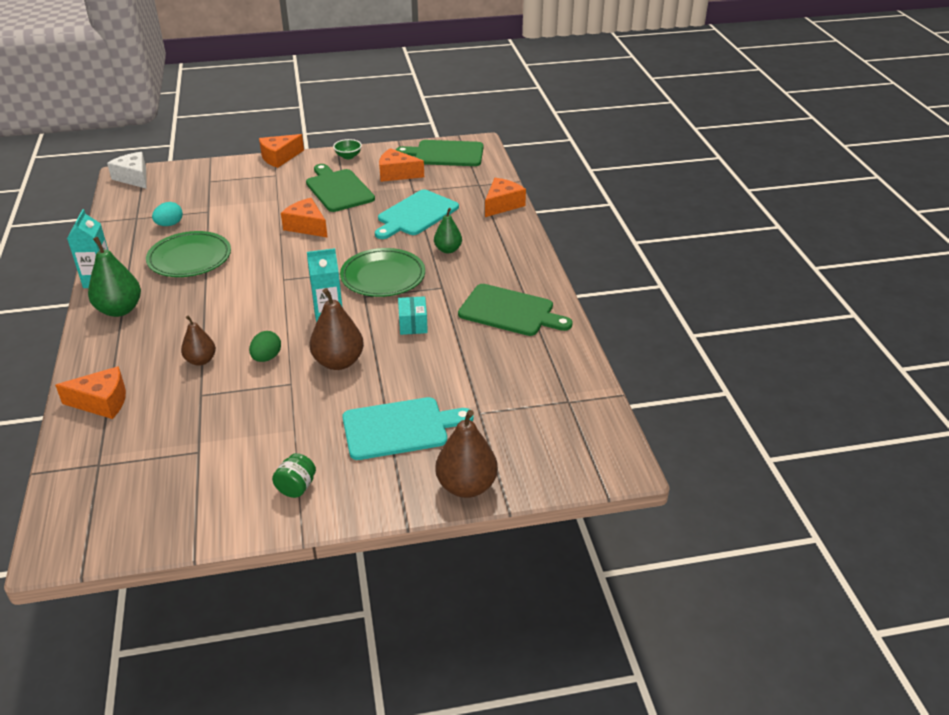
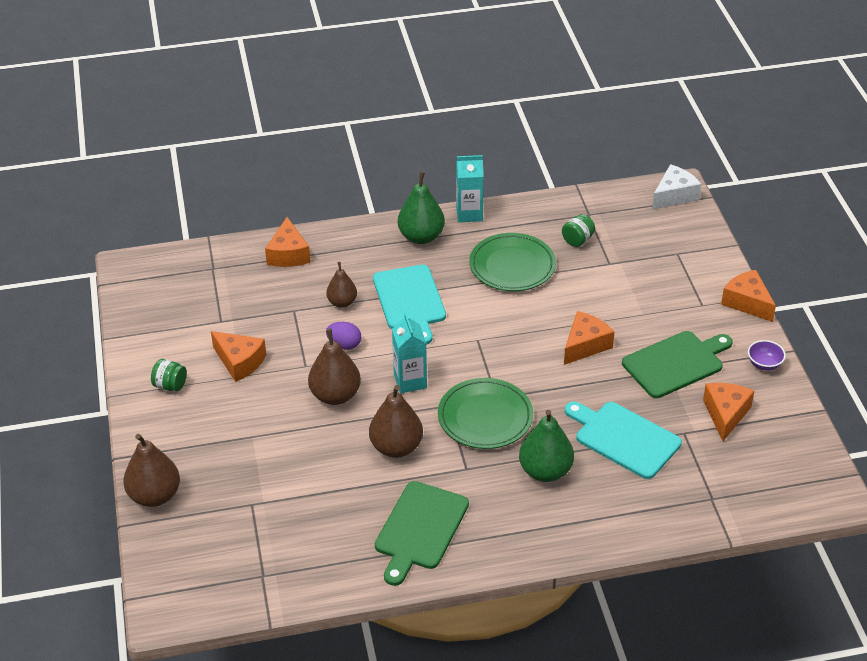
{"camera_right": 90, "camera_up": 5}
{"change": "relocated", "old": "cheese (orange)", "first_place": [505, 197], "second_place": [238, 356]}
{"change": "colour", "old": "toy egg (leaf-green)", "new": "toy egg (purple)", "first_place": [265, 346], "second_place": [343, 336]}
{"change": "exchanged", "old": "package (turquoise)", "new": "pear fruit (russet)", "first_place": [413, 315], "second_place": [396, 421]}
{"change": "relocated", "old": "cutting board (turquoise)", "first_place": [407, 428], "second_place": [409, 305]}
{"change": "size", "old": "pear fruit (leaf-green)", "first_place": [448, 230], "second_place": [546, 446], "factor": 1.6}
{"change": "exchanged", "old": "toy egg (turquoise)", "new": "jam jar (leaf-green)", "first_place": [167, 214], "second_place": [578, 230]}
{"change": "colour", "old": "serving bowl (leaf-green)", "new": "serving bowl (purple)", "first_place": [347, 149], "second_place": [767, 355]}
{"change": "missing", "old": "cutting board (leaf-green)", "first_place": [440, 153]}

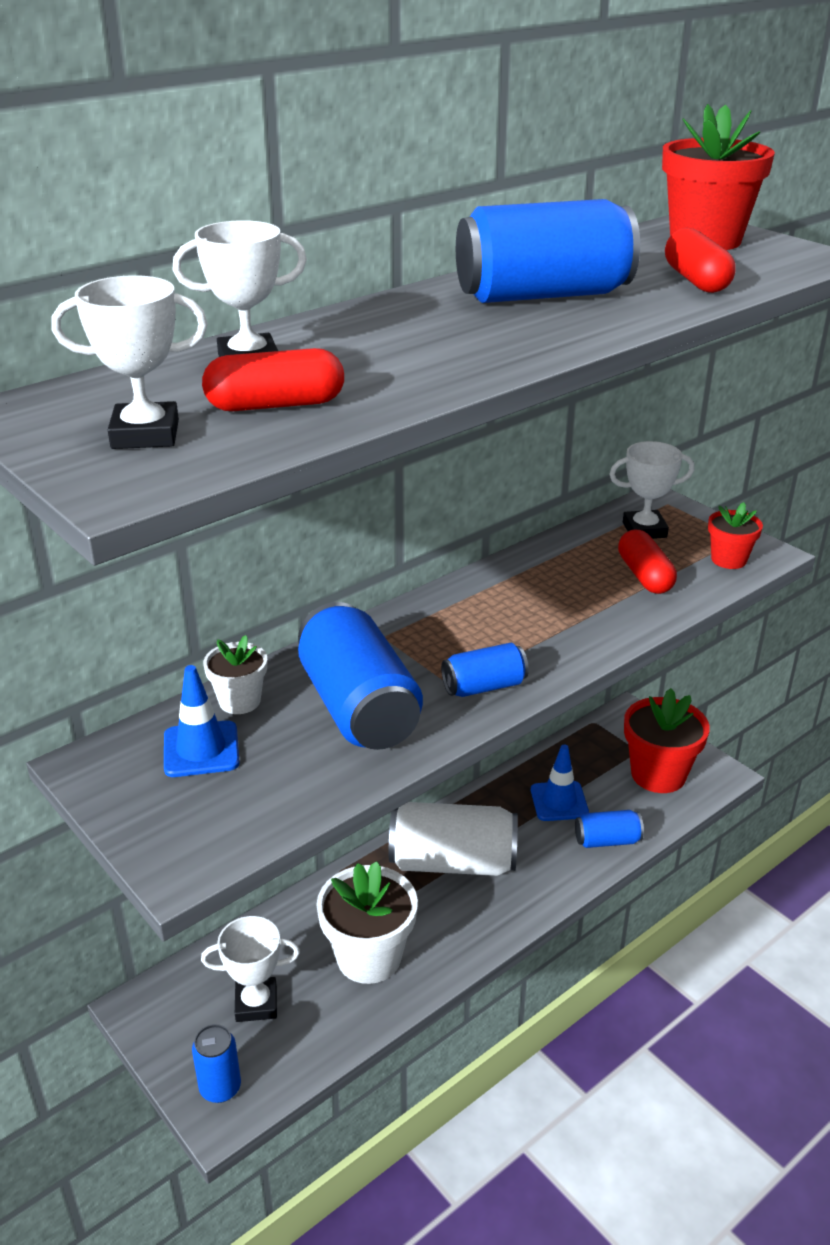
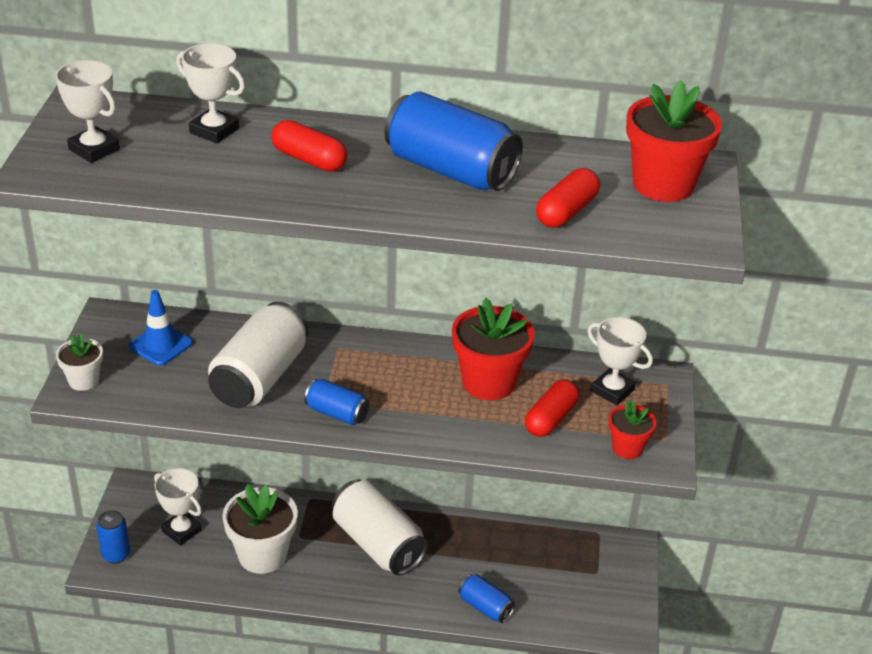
{"camera_right": 45, "camera_up": 5}
{"change": "relocated", "old": "plant pot (snow-white)", "first_place": [235, 674], "second_place": [79, 362]}
{"change": "colour", "old": "tin (cobalt)", "new": "tin (snow-white)", "first_place": [360, 676], "second_place": [258, 355]}
{"change": "relocated", "old": "pill (red)", "first_place": [273, 379], "second_place": [309, 146]}
{"change": "relocated", "old": "plant pot (red)", "first_place": [667, 740], "second_place": [493, 349]}
{"change": "missing", "old": "traffic cone (cobalt)", "first_place": [560, 783]}

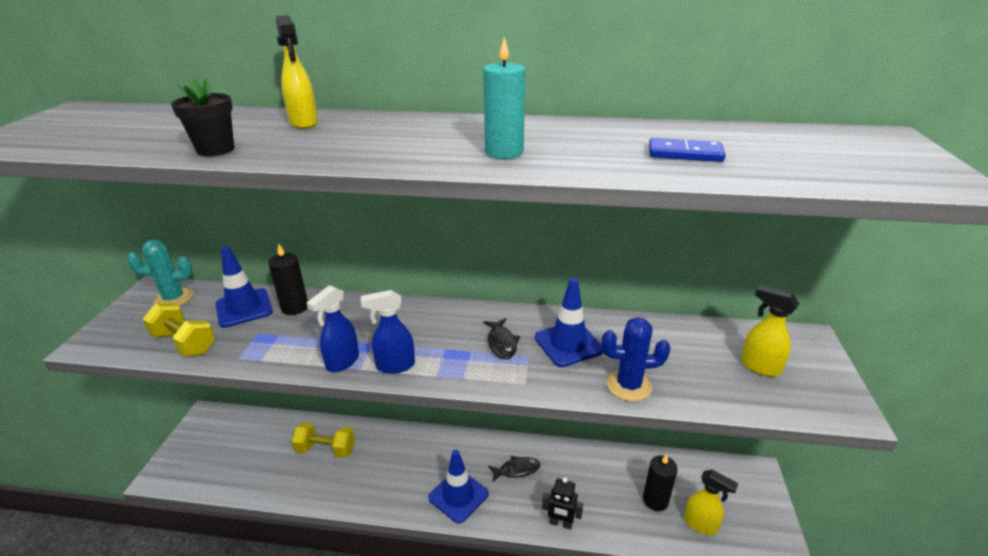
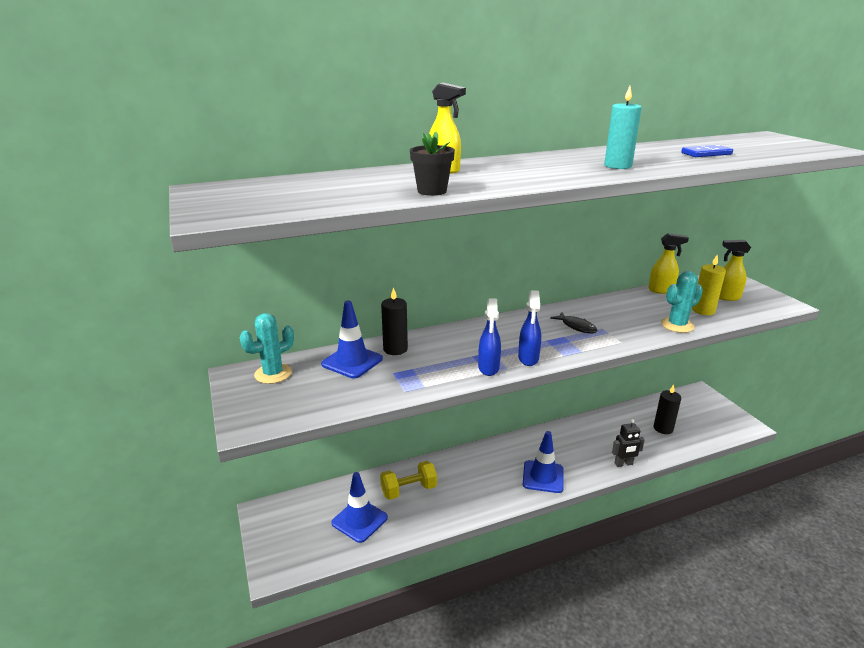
{"camera_right": -30, "camera_up": -5}
{"change": "relocated", "old": "traffic cone (cobalt)", "first_place": [569, 322], "second_place": [359, 507]}
{"change": "spun", "old": "spray bottle (cobalt)", "first_place": [388, 332], "second_place": [529, 328], "degrees": -45}
{"change": "relocated", "old": "spray bottle (golden)", "first_place": [711, 502], "second_place": [668, 263]}
{"change": "colour", "old": "saguaro cactus (cobalt)", "new": "saguaro cactus (turquoise)", "first_place": [636, 359], "second_place": [682, 302]}
{"change": "appeared", "new": "candle (golden)", "second_place": [709, 285]}
{"change": "missing", "old": "dumbbell (golden)", "first_place": [179, 330]}
{"change": "missing", "old": "fish (jet-black)", "first_place": [514, 469]}

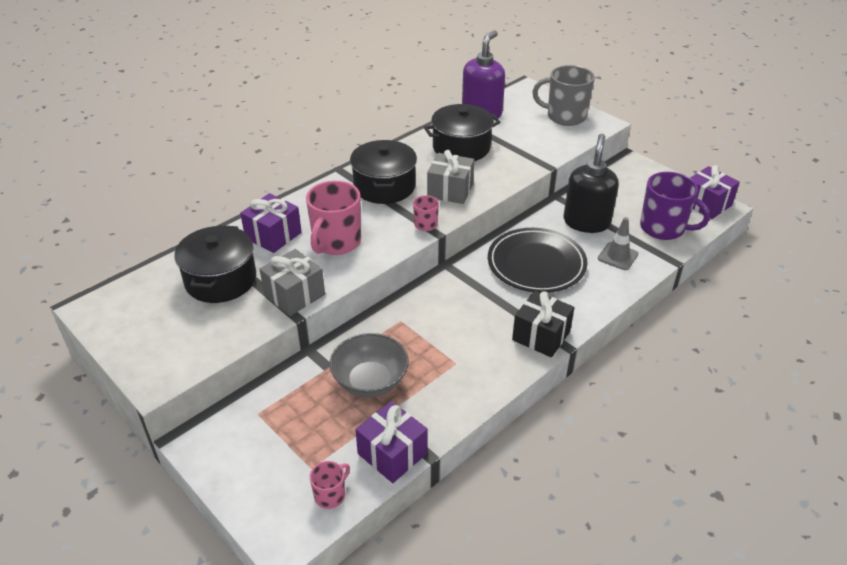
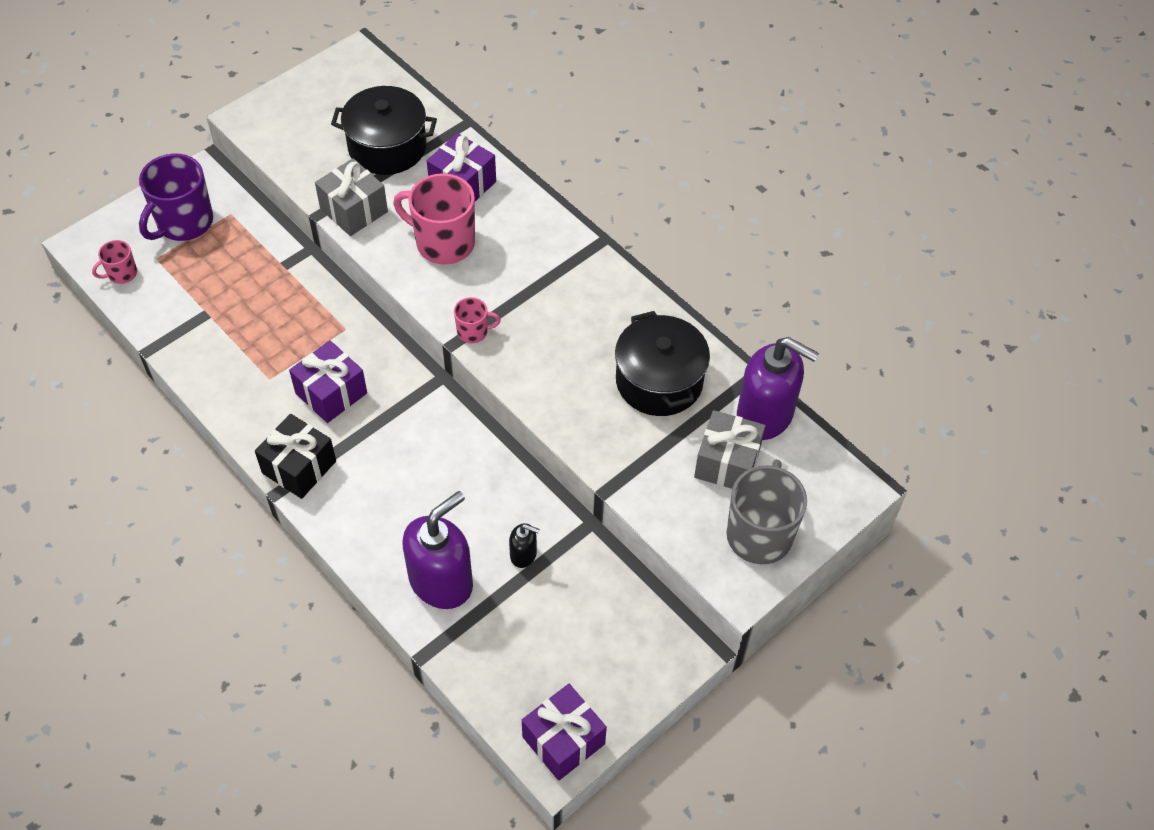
{"camera_right": 90, "camera_up": 15}
{"change": "spun", "old": "coffee mug (pink)", "first_place": [330, 485], "second_place": [114, 262], "degrees": 105}
{"change": "relocated", "old": "coffee mug (purple)", "first_place": [675, 206], "second_place": [176, 197]}
{"change": "relocated", "old": "present (purple)", "first_place": [391, 442], "second_place": [328, 381]}
{"change": "exchanged", "old": "traffic cone (grey)", "new": "soap pump (purple)", "first_place": [618, 243], "second_place": [437, 550]}
{"change": "size", "old": "soap pump (jet-black)", "first_place": [591, 183], "second_place": [524, 545], "factor": 0.46}
{"change": "relocated", "old": "present (grey)", "first_place": [450, 177], "second_place": [730, 449]}
{"change": "missing", "old": "serving bowl (grey)", "first_place": [369, 365]}
{"change": "missing", "old": "pot (jet-black)", "first_place": [383, 172]}
{"change": "missing", "old": "dinner plate (jet-black)", "first_place": [538, 260]}

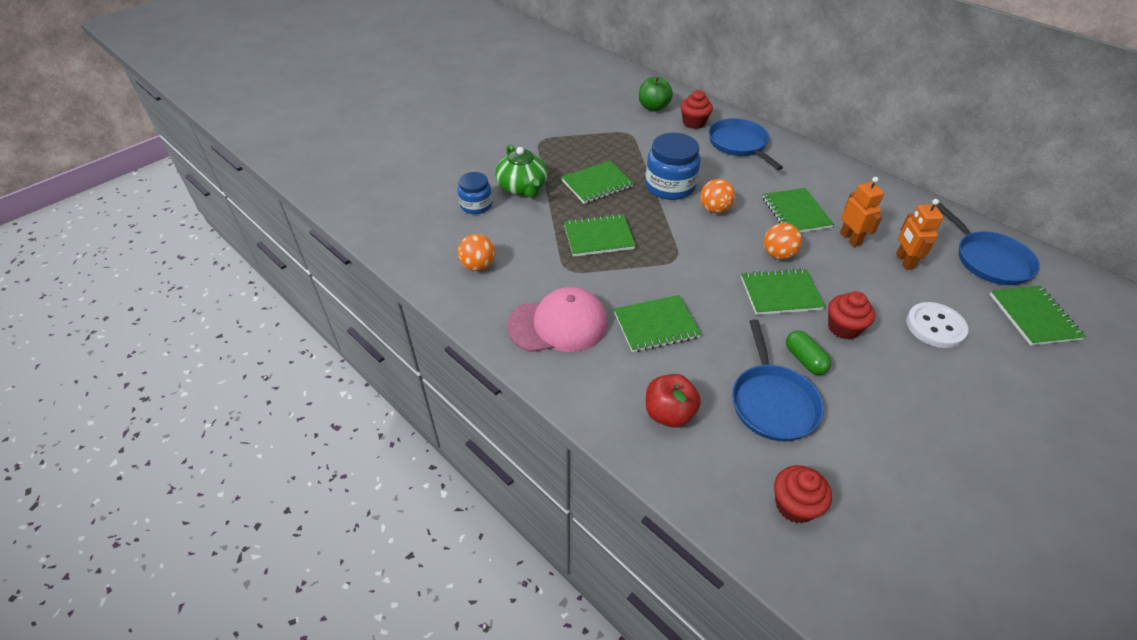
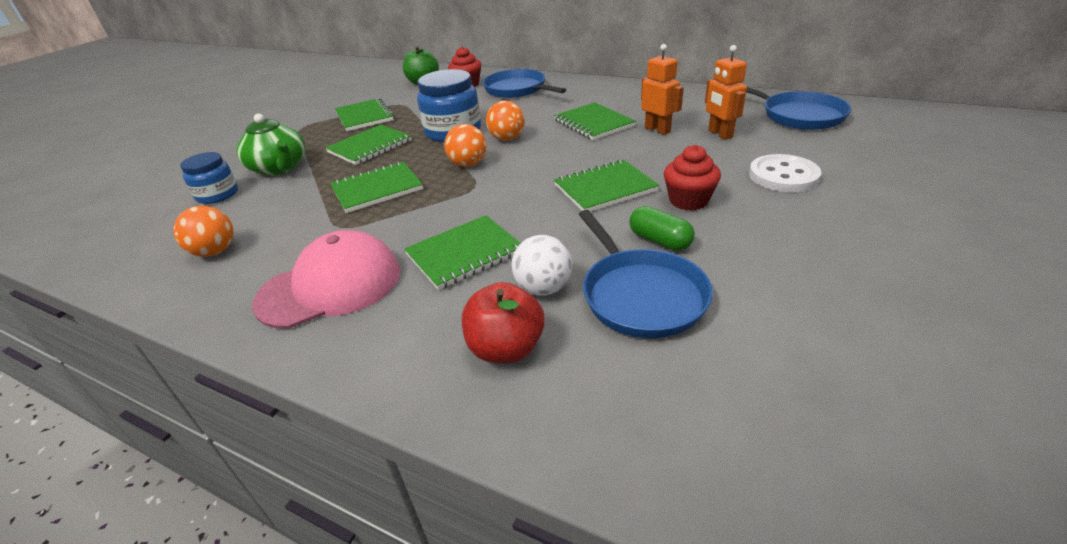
{"camera_right": -15, "camera_up": -10}
{"change": "relocated", "old": "notebook (leaf-green)", "first_place": [1038, 315], "second_place": [364, 114]}
{"change": "relocated", "old": "play ball (orange)", "first_place": [783, 241], "second_place": [465, 145]}
{"change": "appeared", "new": "play ball (snow-white)", "second_place": [541, 265]}
{"change": "missing", "old": "muffin (red)", "first_place": [803, 494]}

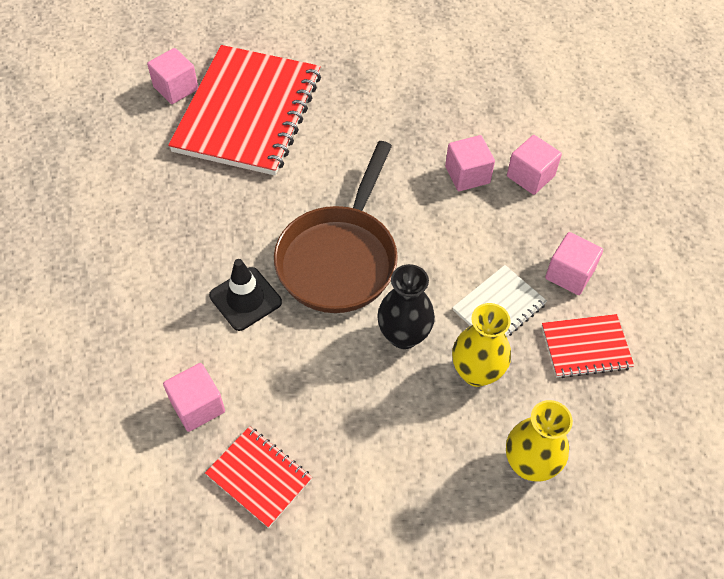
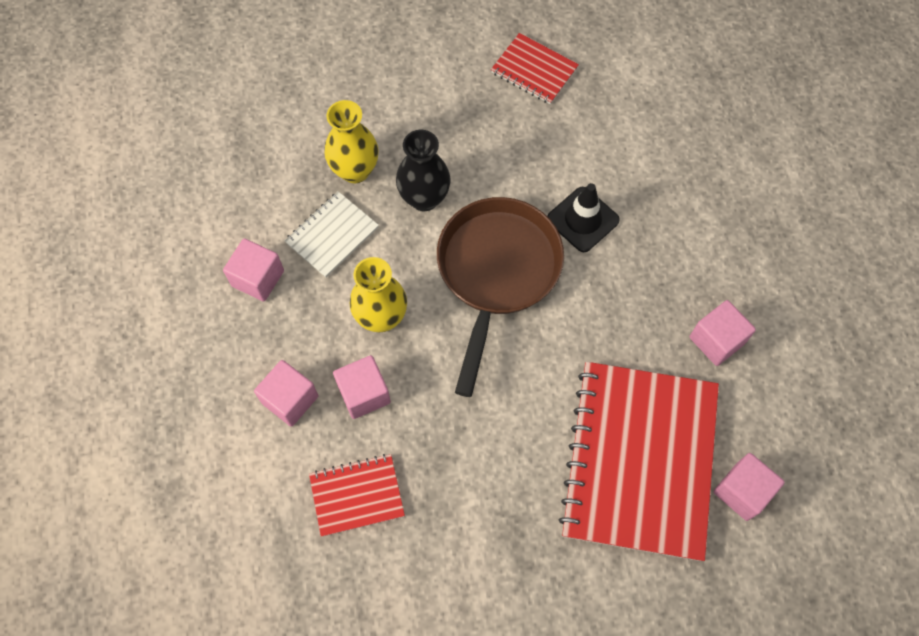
{"camera_right": 175, "camera_up": 10}
{"change": "relocated", "old": "notebook (red)", "first_place": [588, 346], "second_place": [357, 495]}
{"change": "relocated", "old": "tall vase (golden)", "first_place": [539, 440], "second_place": [378, 294]}
{"change": "relocated", "old": "cube (pink)", "first_place": [194, 397], "second_place": [722, 333]}

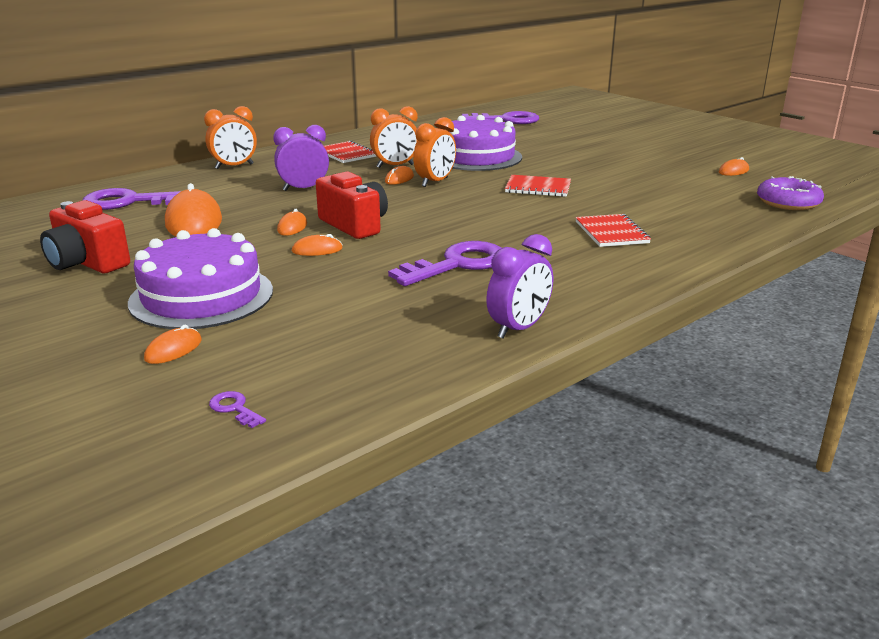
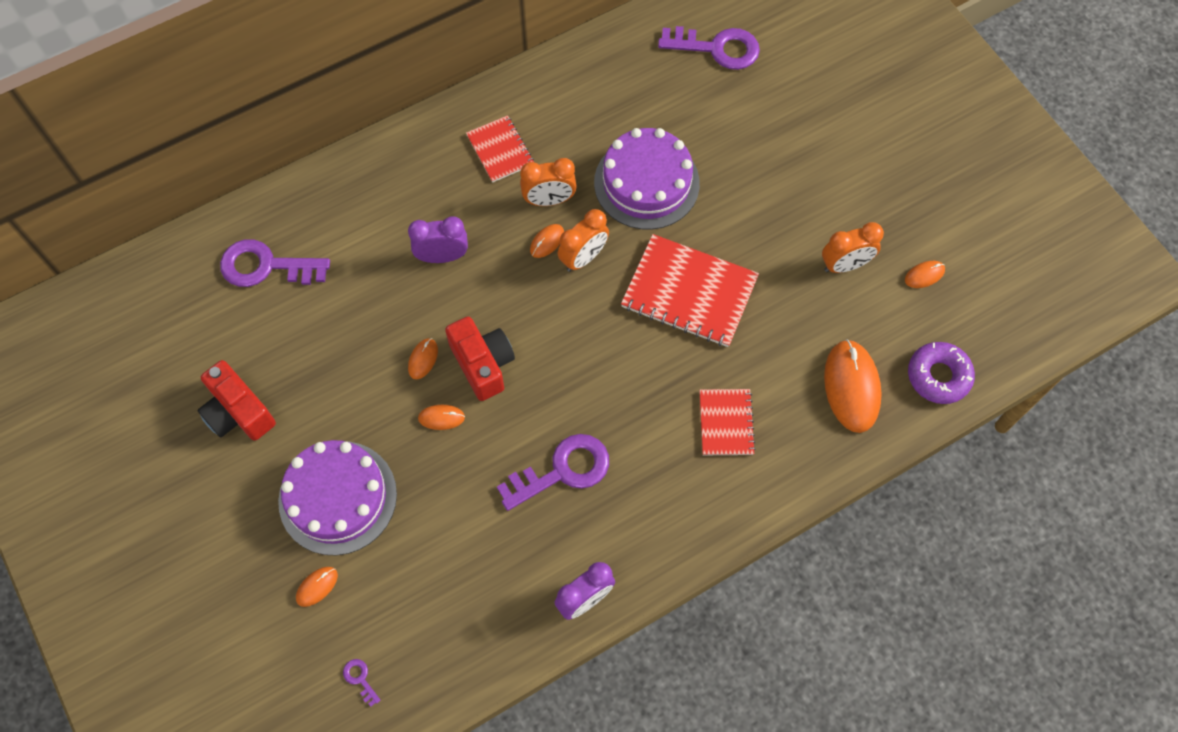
{"camera_right": 10, "camera_up": 40}
{"change": "size", "old": "notebook (red)", "first_place": [538, 186], "second_place": [690, 290], "factor": 1.74}
{"change": "relocated", "old": "bedside clock (orange)", "first_place": [230, 137], "second_place": [853, 247]}
{"change": "relocated", "old": "PC mouse (orange)", "first_place": [193, 210], "second_place": [853, 386]}

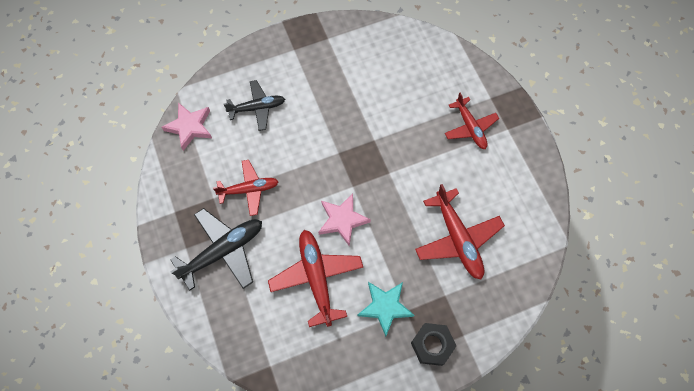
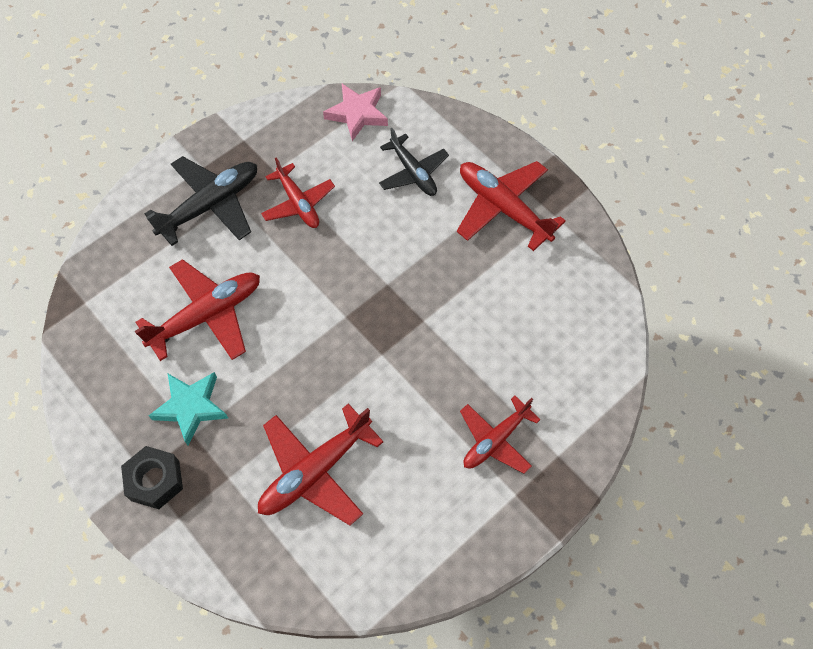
{"camera_right": 70, "camera_up": -5}
{"change": "spun", "old": "toy plane (jet-black)", "first_place": [216, 249], "second_place": [201, 201], "degrees": -75}
{"change": "appeared", "new": "toy plane (red)", "second_place": [511, 206]}
{"change": "missing", "old": "star (pink)", "first_place": [345, 220]}

